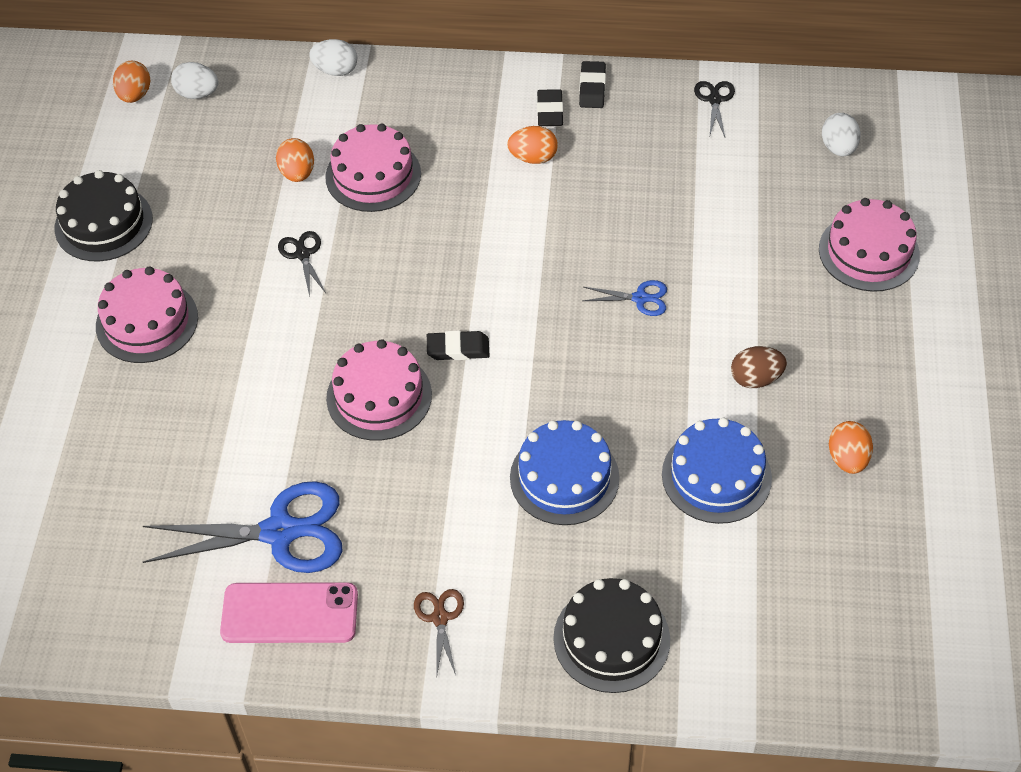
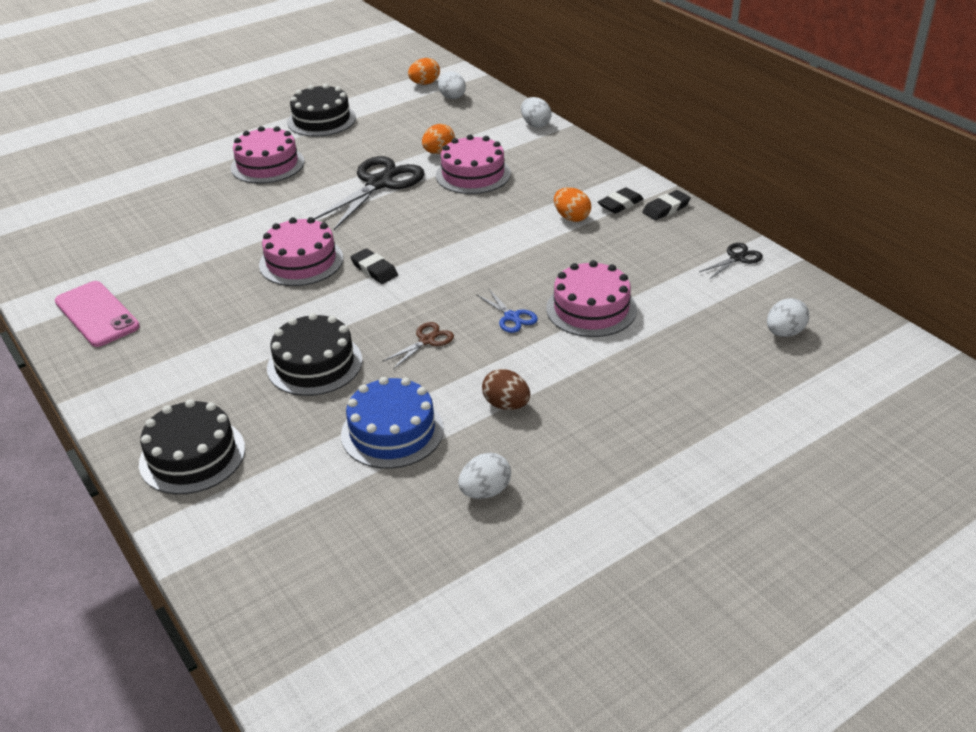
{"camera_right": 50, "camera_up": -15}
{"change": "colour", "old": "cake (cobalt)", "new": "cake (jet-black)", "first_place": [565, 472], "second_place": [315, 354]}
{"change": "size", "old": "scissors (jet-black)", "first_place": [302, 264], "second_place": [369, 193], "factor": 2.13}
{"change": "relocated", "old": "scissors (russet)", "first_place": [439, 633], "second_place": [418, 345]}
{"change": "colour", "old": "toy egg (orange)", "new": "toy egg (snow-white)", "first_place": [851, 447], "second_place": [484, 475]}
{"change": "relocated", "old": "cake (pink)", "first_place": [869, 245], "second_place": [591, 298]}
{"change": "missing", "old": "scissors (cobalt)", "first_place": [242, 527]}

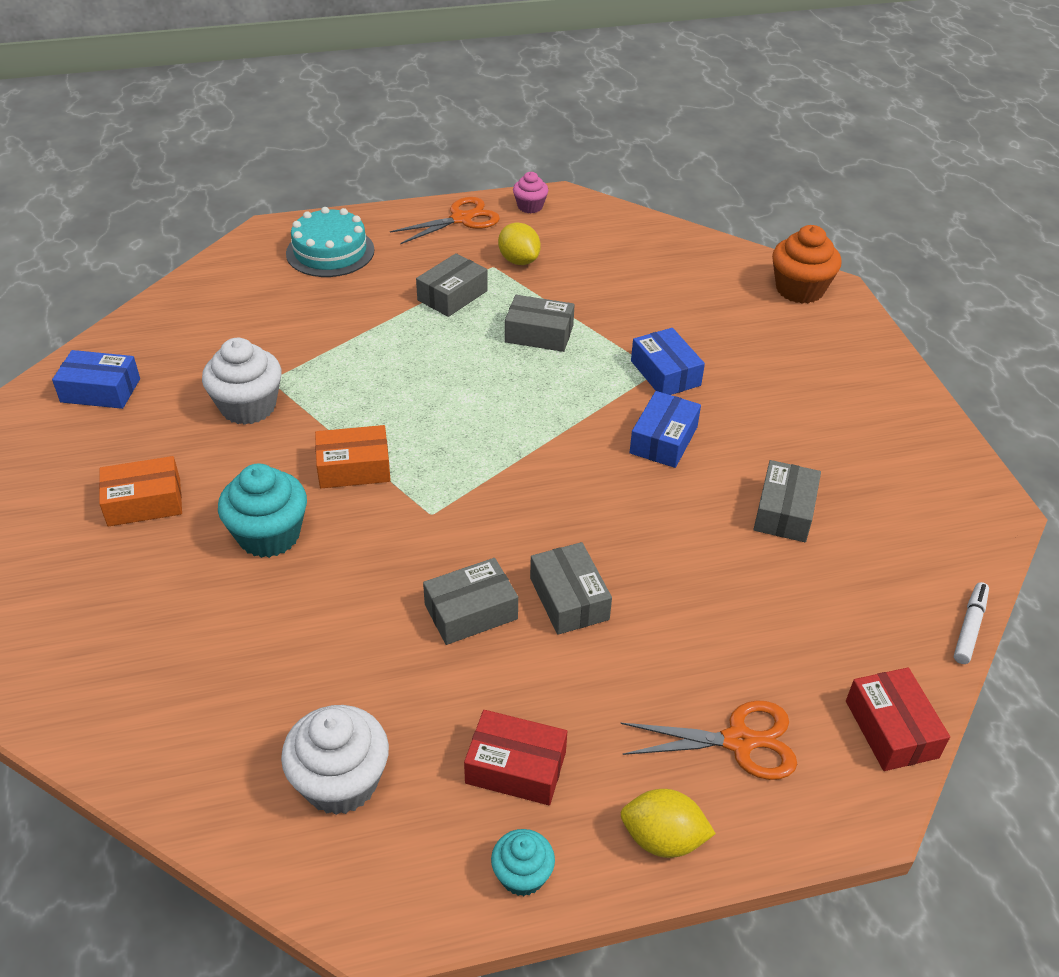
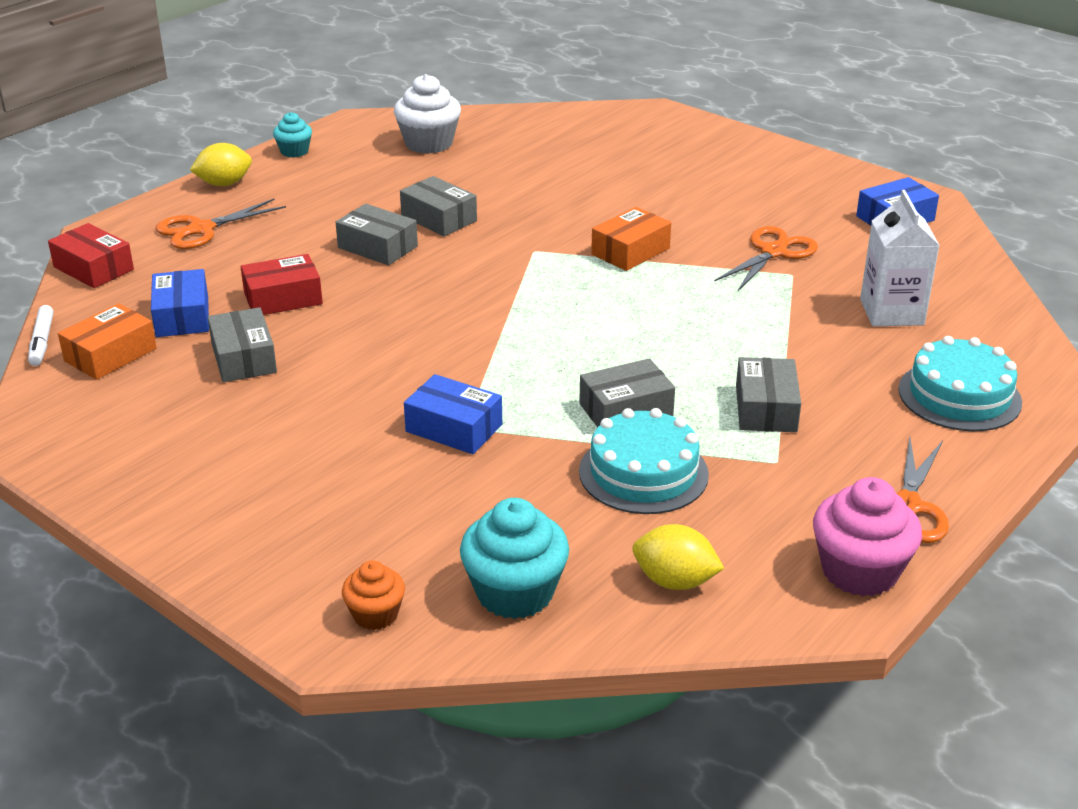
{"camera_right": 145, "camera_up": -10}
{"change": "relocated", "old": "package (orange)", "first_place": [140, 491], "second_place": [107, 341]}
{"change": "relocated", "old": "package (cobalt)", "first_place": [665, 429], "second_place": [180, 303]}
{"change": "relocated", "old": "package (red)", "first_place": [515, 757], "second_place": [282, 284]}
{"change": "size", "old": "muffin (orange)", "first_place": [807, 264], "second_place": [373, 595], "factor": 0.57}
{"change": "spun", "old": "package (grey)", "first_place": [470, 601], "second_place": [438, 206], "degrees": -75}
{"change": "relocated", "old": "muffin (turquoise)", "first_place": [262, 511], "second_place": [514, 558]}
{"change": "appeared", "new": "cake (turquoise)", "second_place": [644, 461]}
{"change": "relocated", "old": "toy lemon (golden)", "first_place": [519, 244], "second_place": [678, 557]}
{"change": "exchanged", "old": "muffin (snow-white)", "new": "scissors (orange)", "first_place": [242, 381], "second_place": [766, 258]}
{"change": "size", "old": "muffin (pink)", "first_place": [530, 192], "second_place": [867, 536], "factor": 1.75}
{"change": "appeared", "new": "carton (snow-white)", "second_place": [900, 258]}

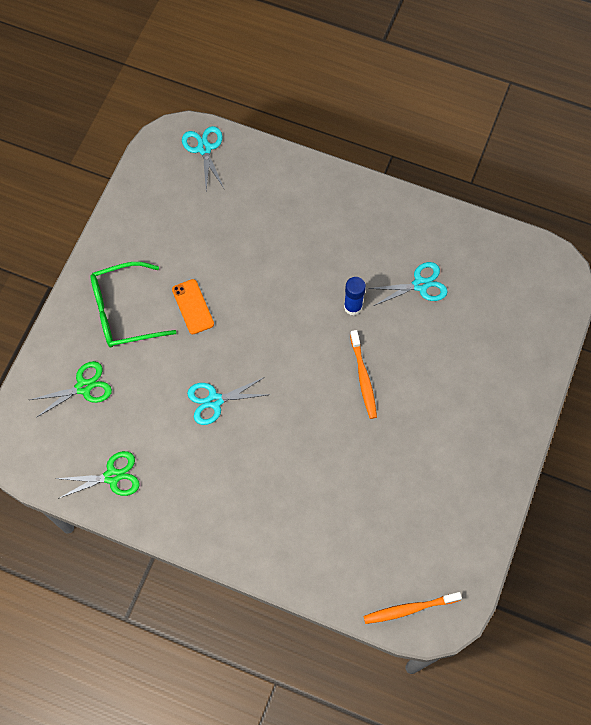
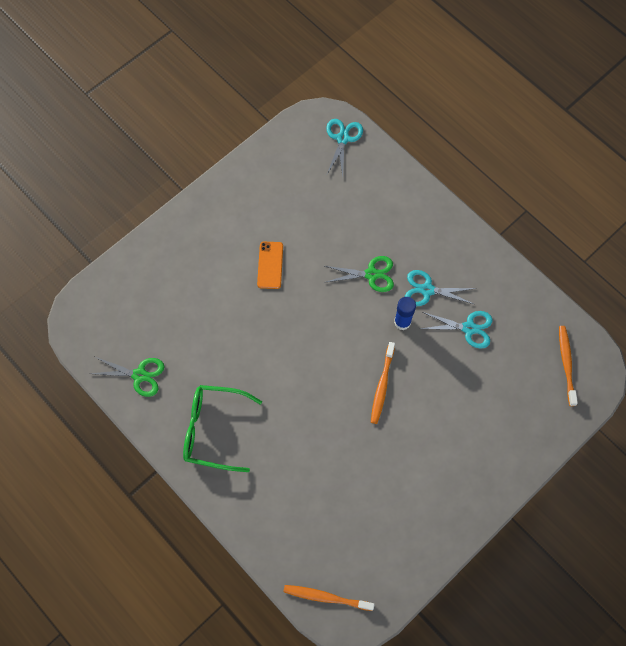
{"camera_right": 25, "camera_up": 0}
{"change": "relocated", "old": "glasses (leaf-green)", "first_place": [133, 305], "second_place": [222, 428]}
{"change": "relocated", "old": "scissors (leaf-green)", "first_place": [71, 389], "second_place": [359, 274]}
{"change": "relocated", "old": "scissors (turquoise)", "first_place": [226, 401], "second_place": [440, 288]}
{"change": "appeared", "new": "toothbrush (orange)", "second_place": [568, 366]}

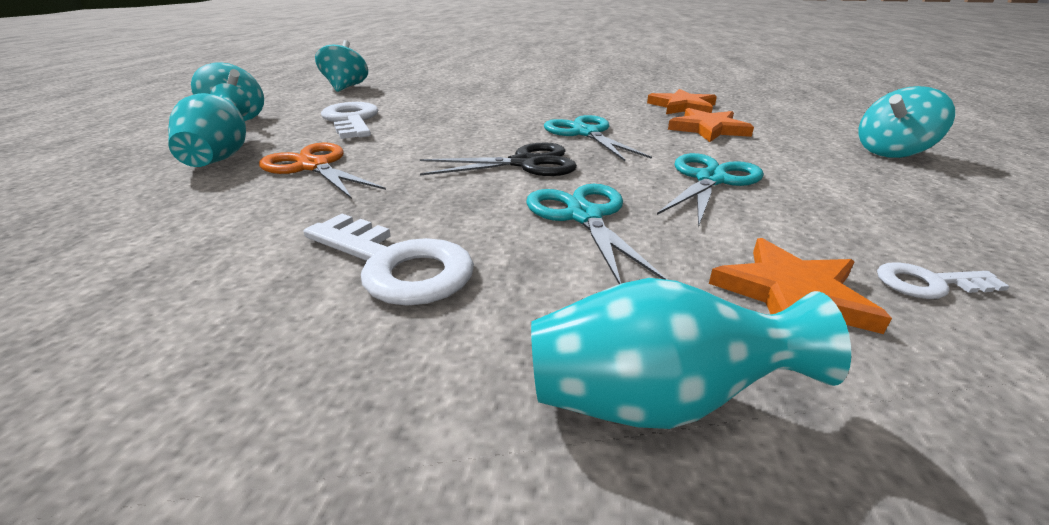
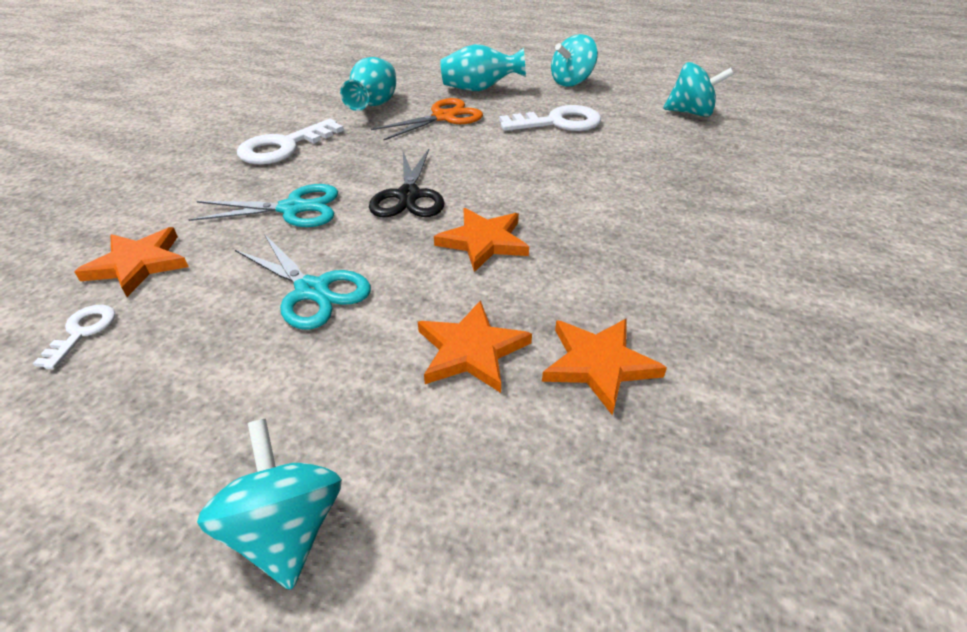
{"camera_right": 100, "camera_up": 10}
{"change": "relocated", "old": "tall vase (turquoise)", "first_place": [691, 353], "second_place": [368, 84]}
{"change": "exchanged", "old": "scissors (turquoise)", "new": "star (orange)", "first_place": [598, 138], "second_place": [481, 240]}

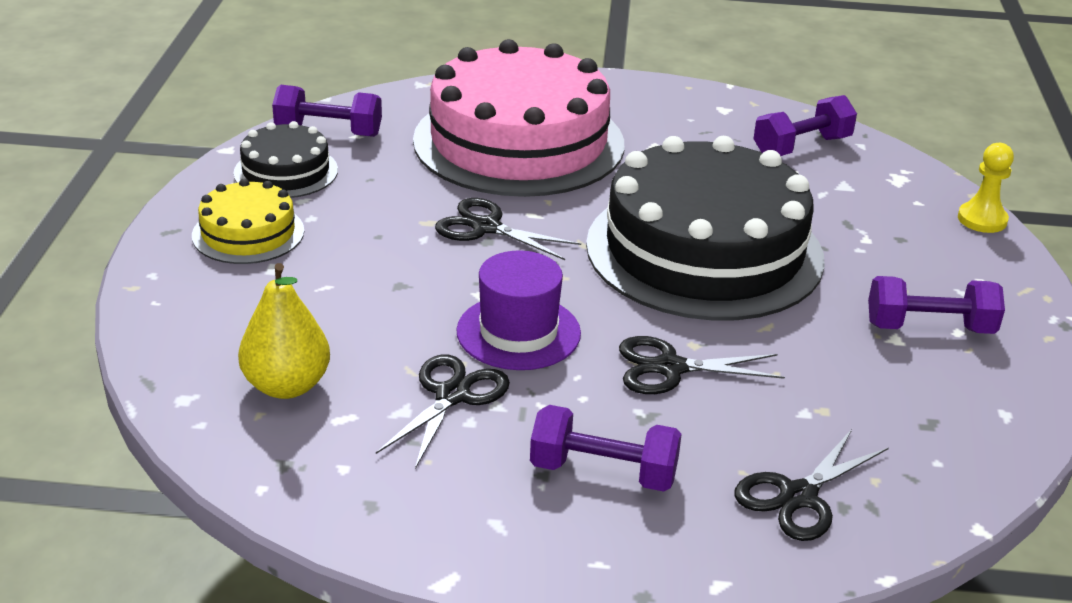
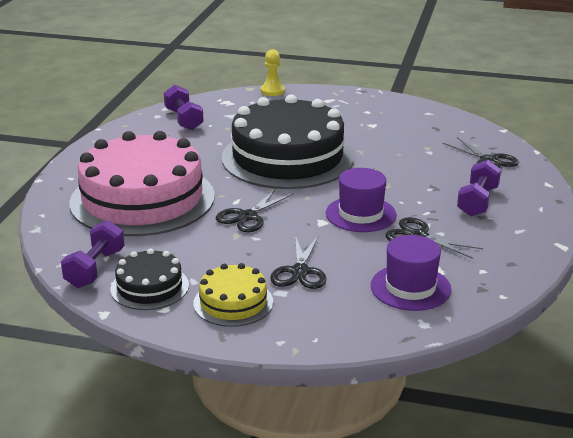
{"camera_right": -80, "camera_up": -5}
{"change": "relocated", "old": "scissors (jet-black)", "first_place": [702, 365], "second_place": [298, 262]}
{"change": "exchanged", "old": "pear fruit (golden)", "new": "tall hat (purple)", "first_place": [284, 331], "second_place": [411, 273]}
{"change": "missing", "old": "dumbbell (purple)", "first_place": [936, 305]}

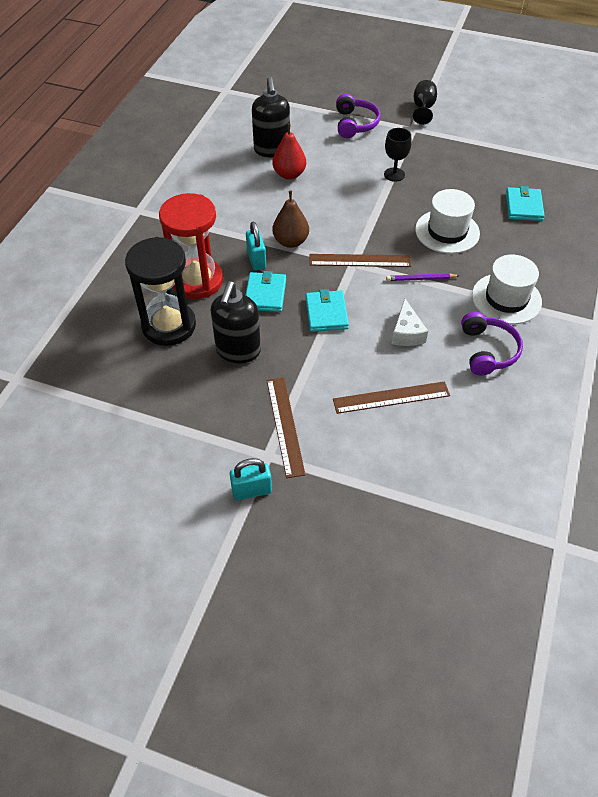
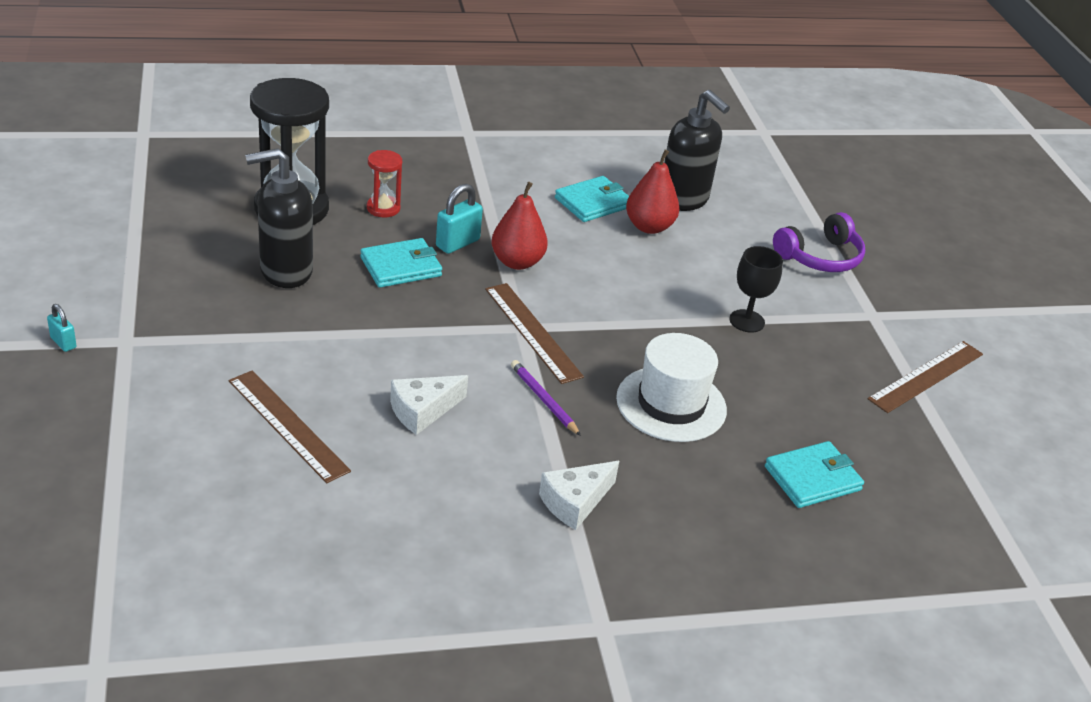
{"camera_right": 55, "camera_up": -15}
{"change": "size", "old": "small lock (turquoise)", "first_place": [251, 479], "second_place": [62, 328], "factor": 0.59}
{"change": "size", "old": "sandglass (red)", "first_place": [191, 246], "second_place": [384, 183], "factor": 0.46}
{"change": "colour", "old": "pear fruit (russet)", "new": "pear fruit (red)", "first_place": [290, 219], "second_place": [519, 226]}
{"change": "exchanged", "old": "tall hat (snow-white)", "new": "cheese (snow-white)", "first_place": [507, 289], "second_place": [579, 495]}
{"change": "relocated", "old": "wallet (turquoise)", "first_place": [327, 310], "second_place": [592, 199]}
{"change": "spun", "old": "soap pump (jet-black)", "first_place": [271, 117], "second_place": [697, 150], "degrees": -90}
{"change": "relocated", "old": "straightedge (russet)", "first_place": [286, 427], "second_place": [925, 377]}
{"change": "missing", "old": "wine glass (jet-black)", "first_place": [425, 102]}
{"change": "missing", "old": "headset (purple)", "first_place": [492, 343]}

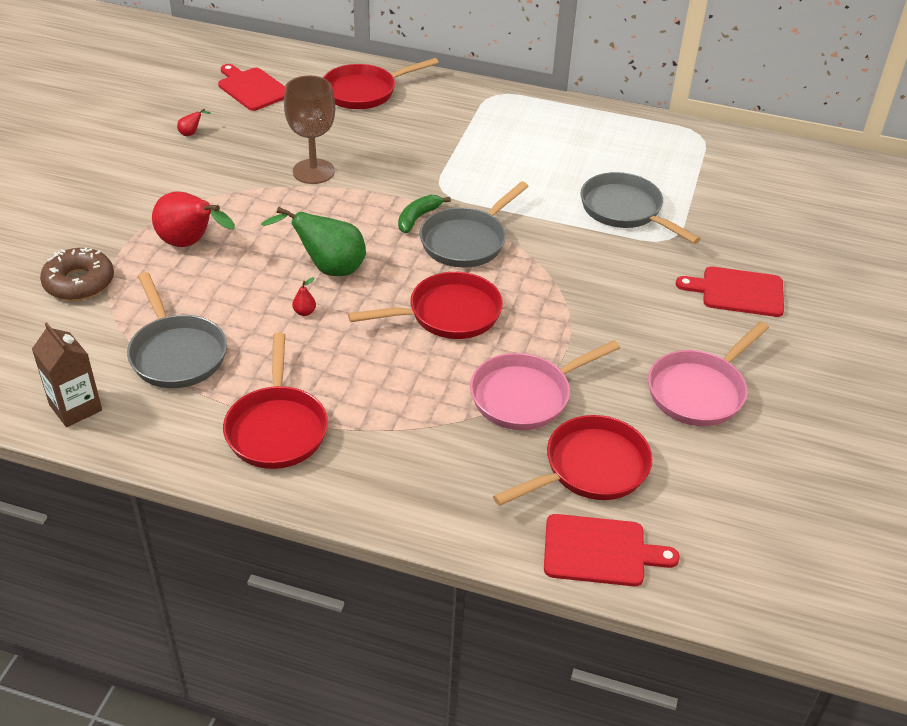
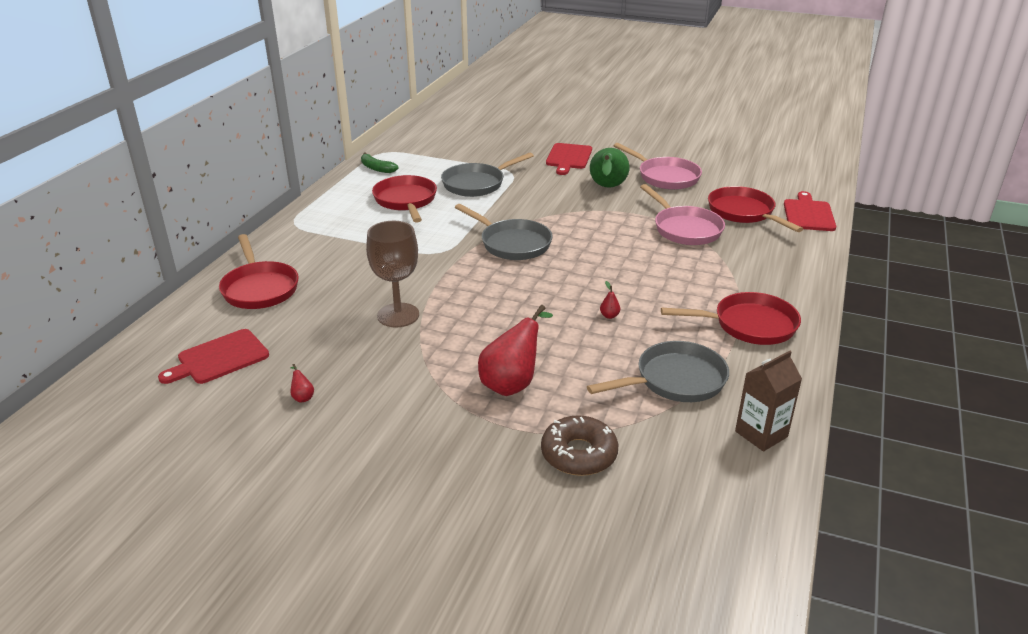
{"camera_right": -85, "camera_up": -10}
{"change": "relocated", "old": "banana fruit (leaf-green)", "first_place": [424, 214], "second_place": [379, 162]}
{"change": "relocated", "old": "pan (red)", "first_place": [425, 305], "second_place": [404, 199]}
{"change": "relocated", "old": "pear fruit (leaf-green)", "first_place": [313, 241], "second_place": [610, 168]}

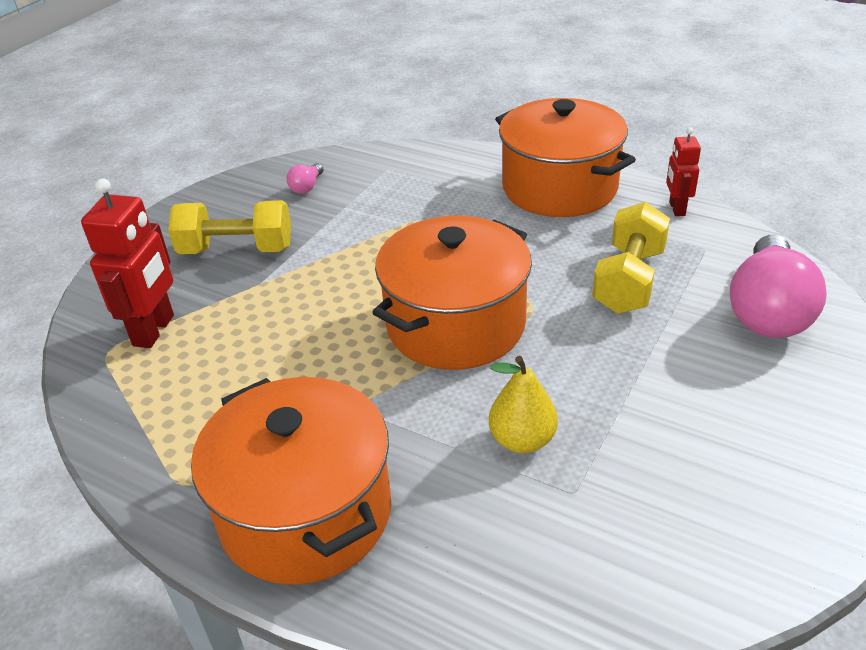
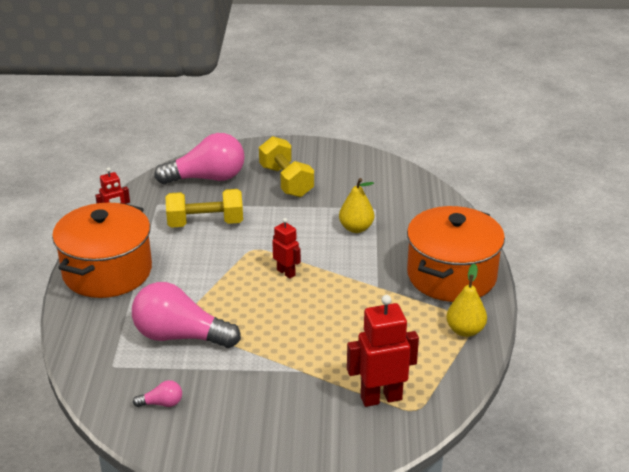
{"camera_right": -120, "camera_up": -5}
{"change": "appeared", "new": "lightbulb (pink)", "second_place": [186, 315]}
{"change": "relocated", "old": "dumbbell (golden)", "first_place": [229, 227], "second_place": [286, 166]}
{"change": "exchanged", "old": "pot (orange)", "new": "robot (red)", "first_place": [452, 293], "second_place": [286, 248]}
{"change": "appeared", "new": "pear fruit (golden)", "second_place": [466, 300]}

